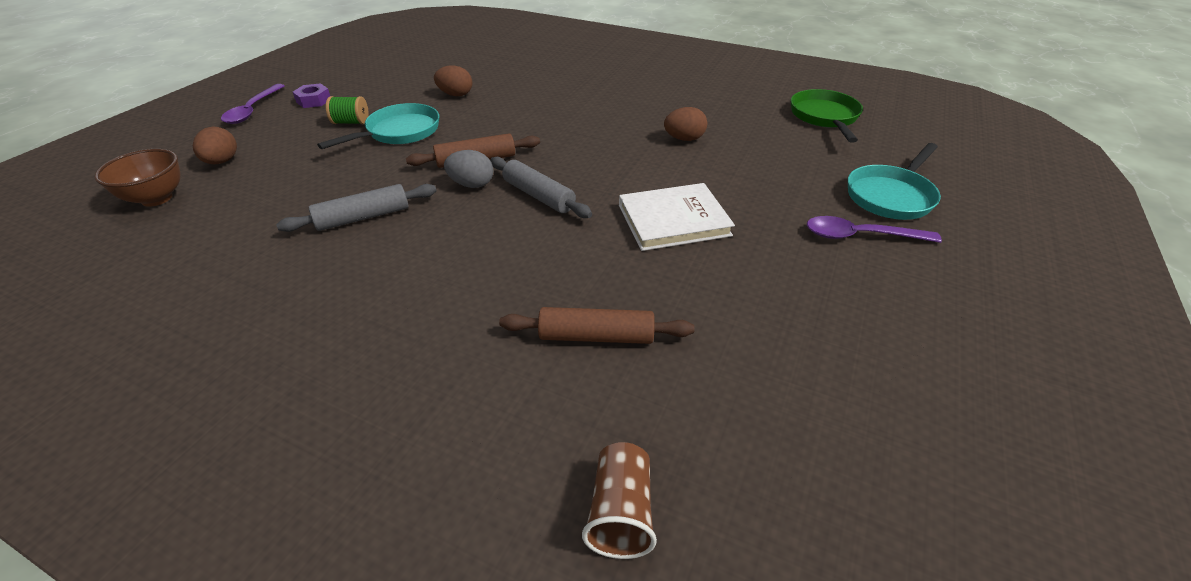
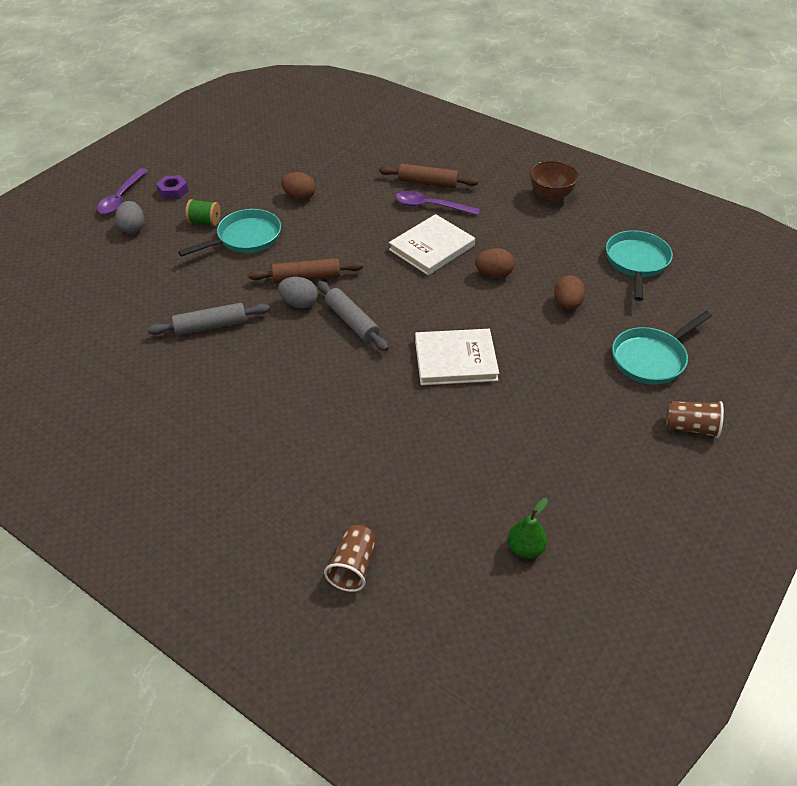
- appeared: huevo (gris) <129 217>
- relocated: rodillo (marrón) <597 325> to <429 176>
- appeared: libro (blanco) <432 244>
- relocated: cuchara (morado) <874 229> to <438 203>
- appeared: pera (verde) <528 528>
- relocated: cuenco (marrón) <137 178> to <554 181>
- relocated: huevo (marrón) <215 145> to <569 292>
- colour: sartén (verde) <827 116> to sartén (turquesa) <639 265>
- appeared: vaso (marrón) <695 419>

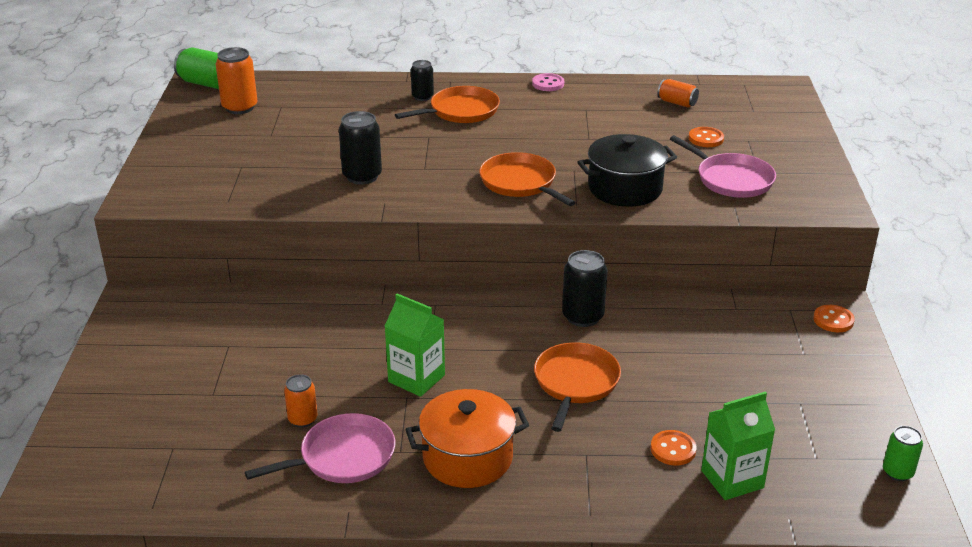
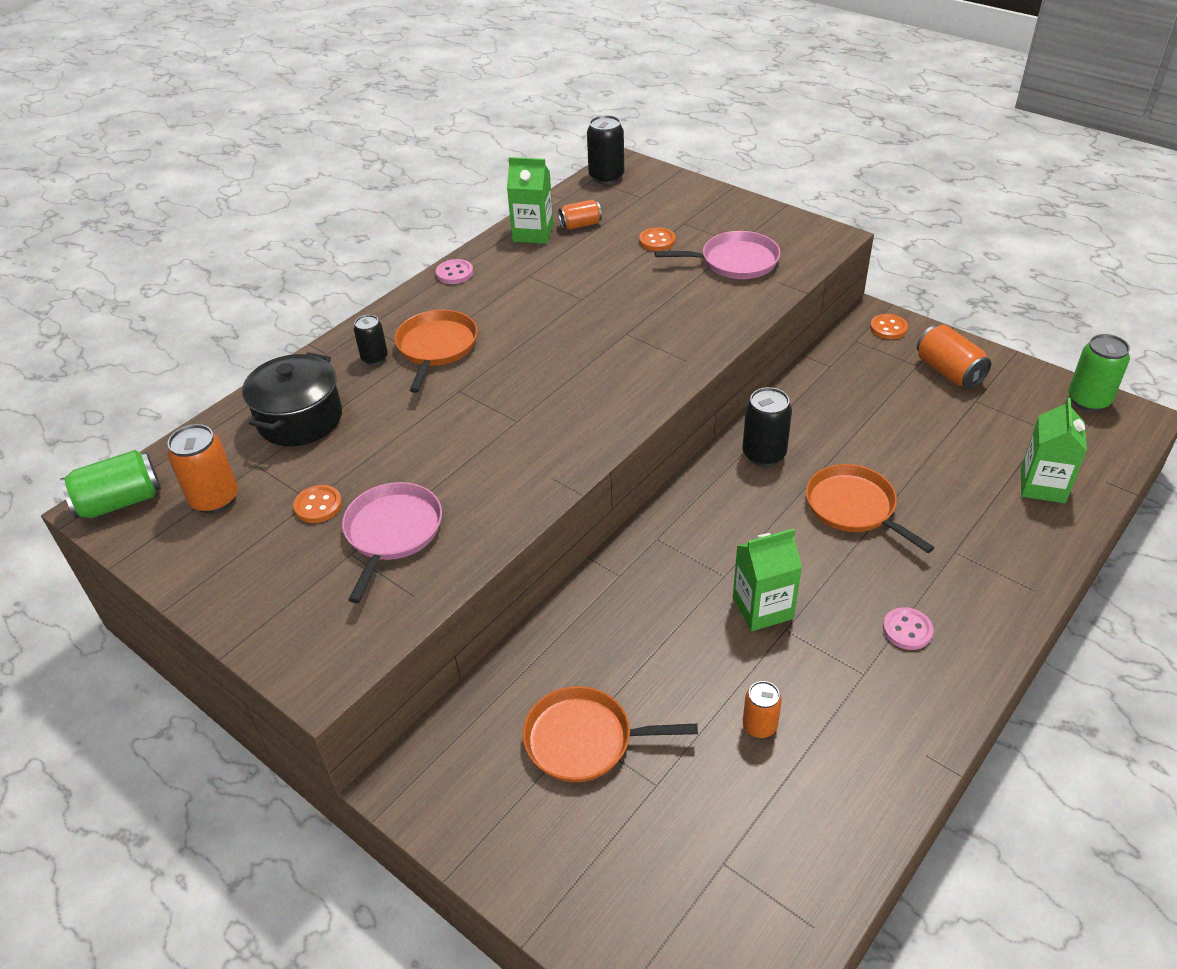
- relocated: olla (negro) <627 170> to <292 399>
- relocated: botón (naranja) <674 448> to <317 504>
- relocated: sartén (rosa) <320 448> to <392 542>
- appeared: cartón de leche (verde) <530 200>
- relocated: sartén (naranja) <527 179> to <610 734>
- relocated: lata (negro) <360 148> to <605 149>
- exchanged: olla (naranja) <467 438> to botón (rosa) <908 628>
- appeared: lata (naranja) <954 357>
- size: lata (verde) <903 453> = <1099 372> x1.59

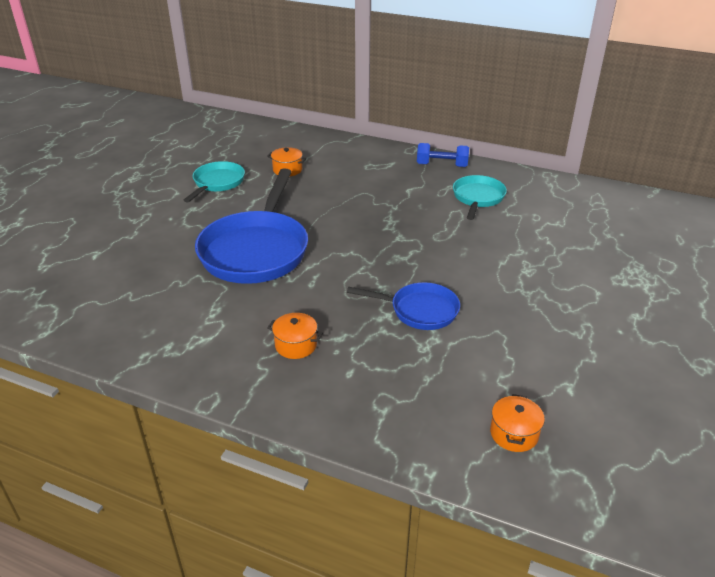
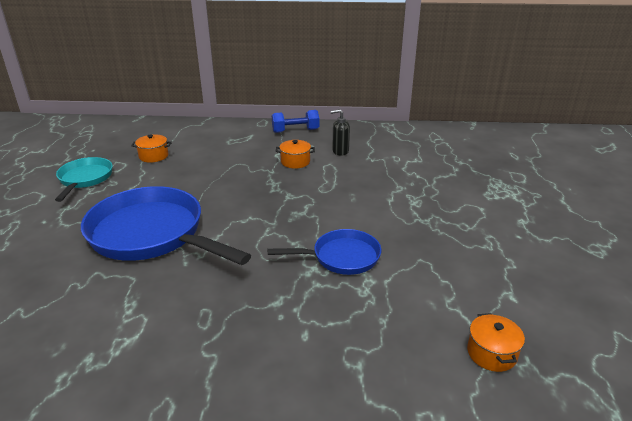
- spun: sartén (azul) <251 226> = <166 225> 135 degrees clockwise
- relocated: olla (naranja) <295 336> to <295 154>
- exchanged: sartén (turquesa) <480 197> to dispensador de jabón (negro) <340 132>

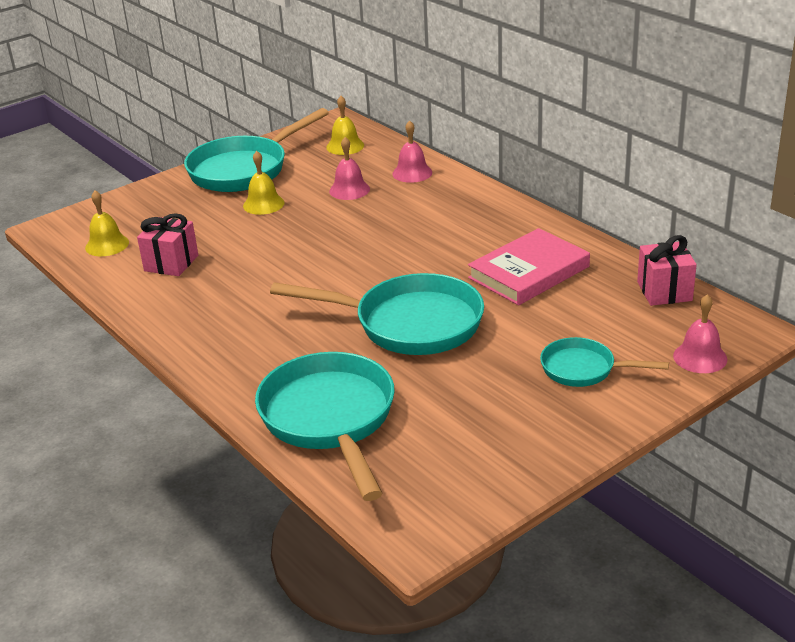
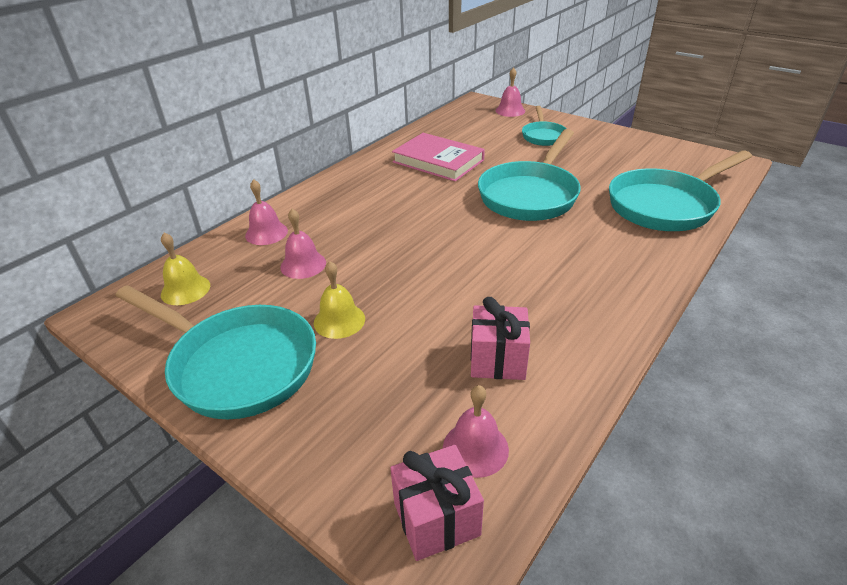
- relocated: regalo (rosa) <667 270> to <437 503>
- colour: campana (amarillo) <107 223> to campana (rosa) <476 431>
- spun: sartén (turquesa) <377 314> = <529 175> 150 degrees counterclockwise

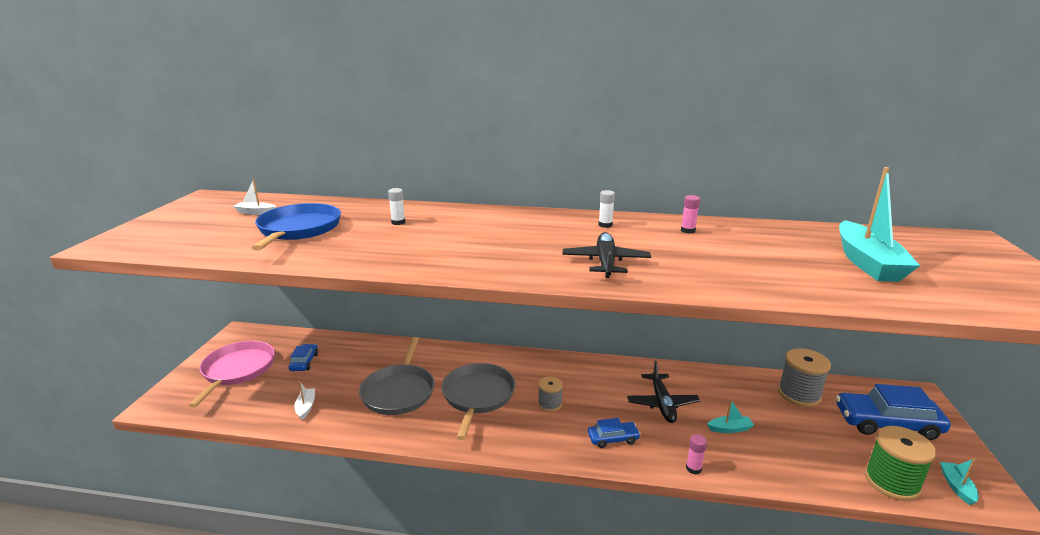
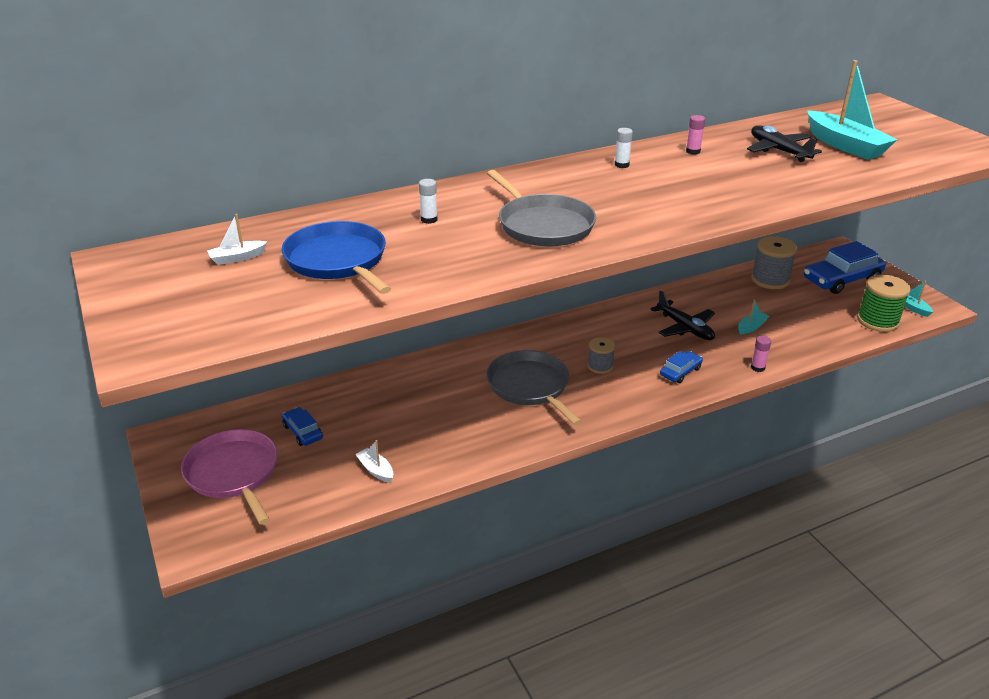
- relocated: sartén (gris) <397 376> to <541 208>
- relocated: avión (negro) <606 255> to <784 143>

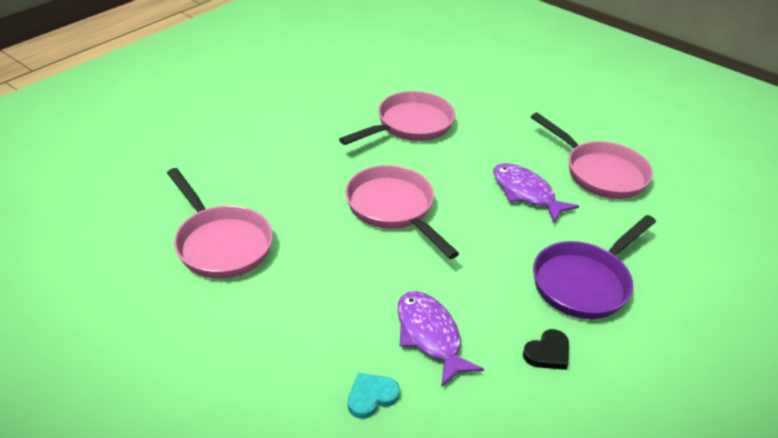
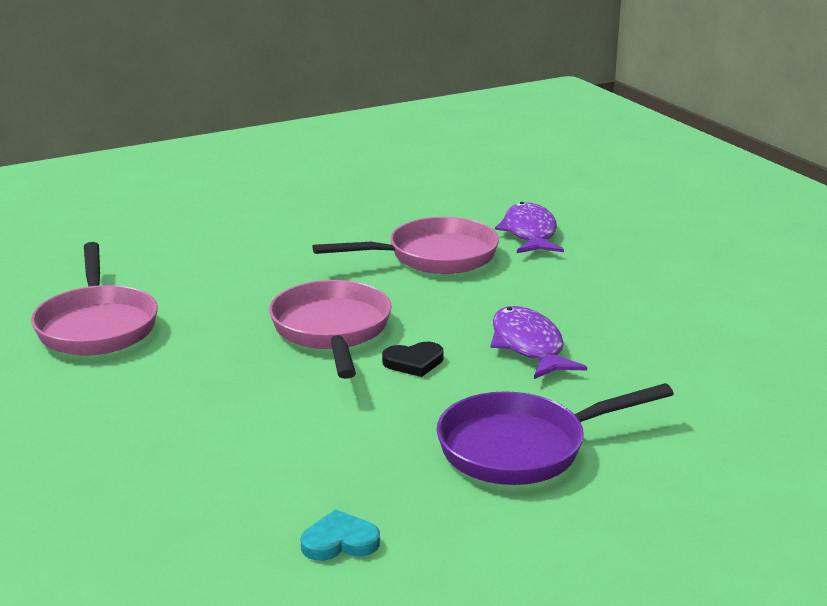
- relocated: corazón (turquesa) <374 396> to <340 535>
- relocated: corazón (negro) <546 349> to <413 359>
- relocated: pez (morado) <440 339> to <529 227>
- missing: sartén (rosa) <592 155>

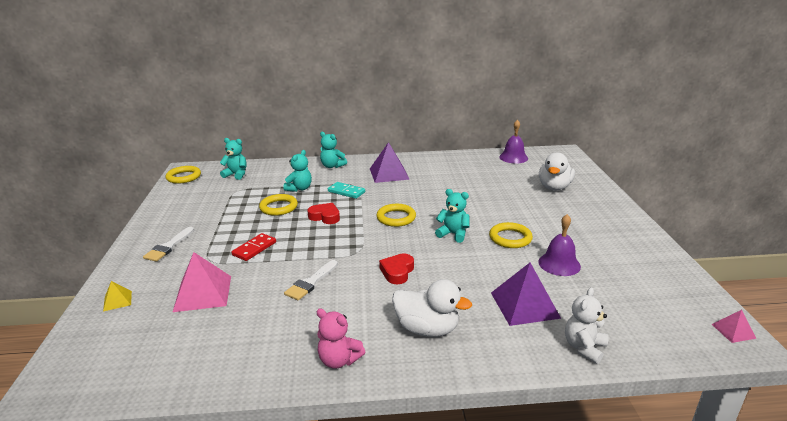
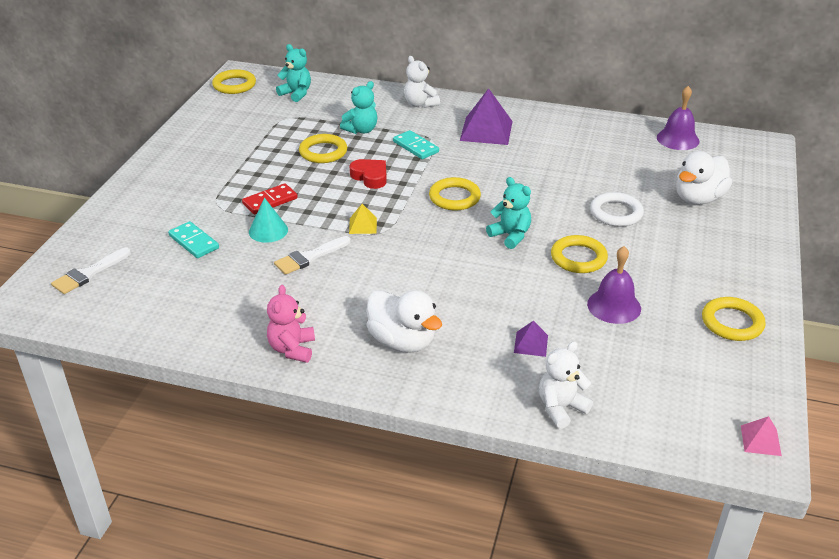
- relocated: pincel (blanco) <168 244> to <91 271>
- exchanged: pirámide (rosa) <202 282> to ficha de dominó (turquesa) <193 239>
- appeared: cono (turquesa) <268 220>
- spun: osito (rosa) <340 338> = <291 324> 45 degrees clockwise
- relocated: pirámide (amarillo) <117 296> to <363 219>
- colour: osito (turquesa) <333 150> to osito (blanco) <422 82>
- size: pirámide (morado) <526 294> = <531 338> x0.49
- appeared: anillo (blanco) <617 209>
- appeared: anillo (amarillo) <734 319>
- missing: corazón (rojo) <396 269>

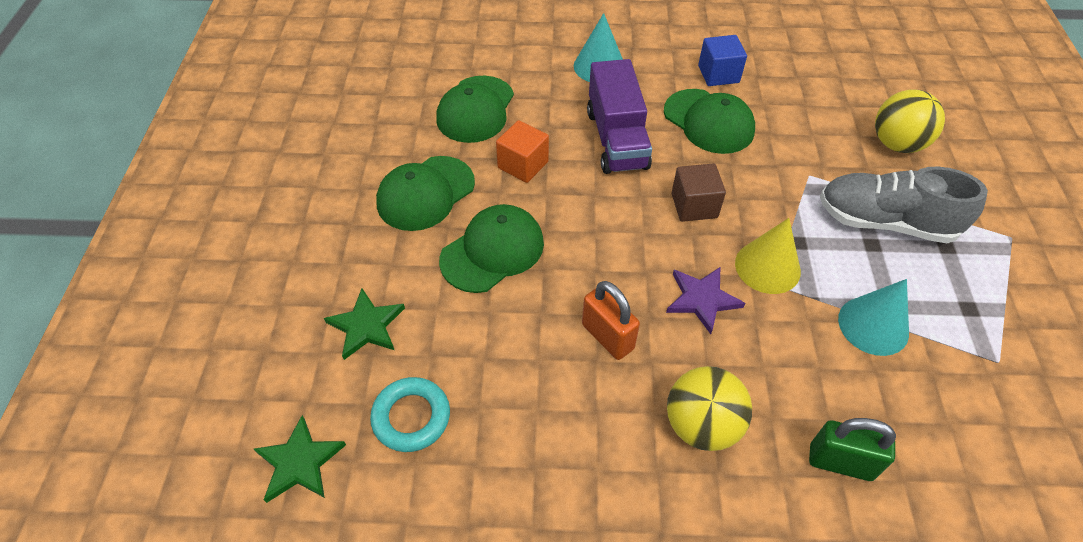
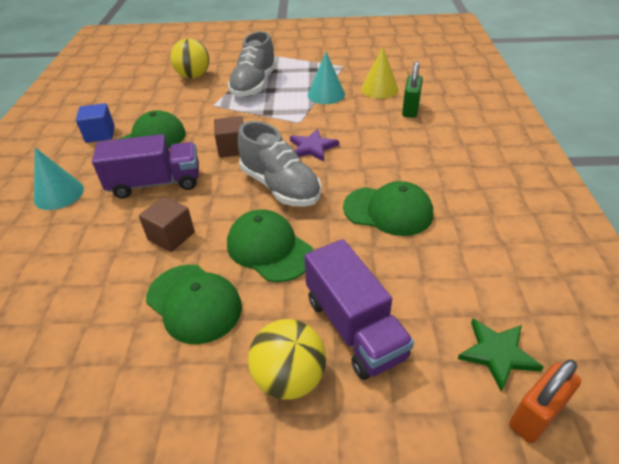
- colour: cubo (naranja) <522 151> to cubo (marrón) <167 224>
- appeared: zapato (gris) <279 164>
- relocated: pelota (amarillo) <709 408> to <287 359>
- exchanged: estrella (verde) <364 324> to camión (morado) <359 309>
- relocated: gorra (verde) <475 109> to <388 208>
- relocated: cono (amarillo) <768 256> to <380 73>
- relocated: candado (naranja) <611 320> to <545 401>
- missing: anillo (turquesa) <410 414>

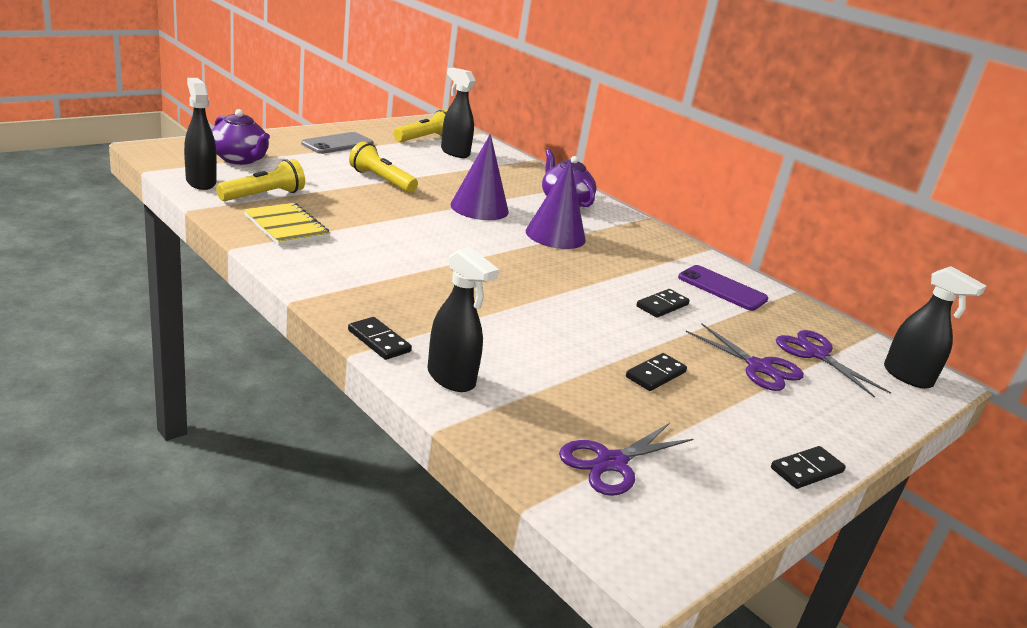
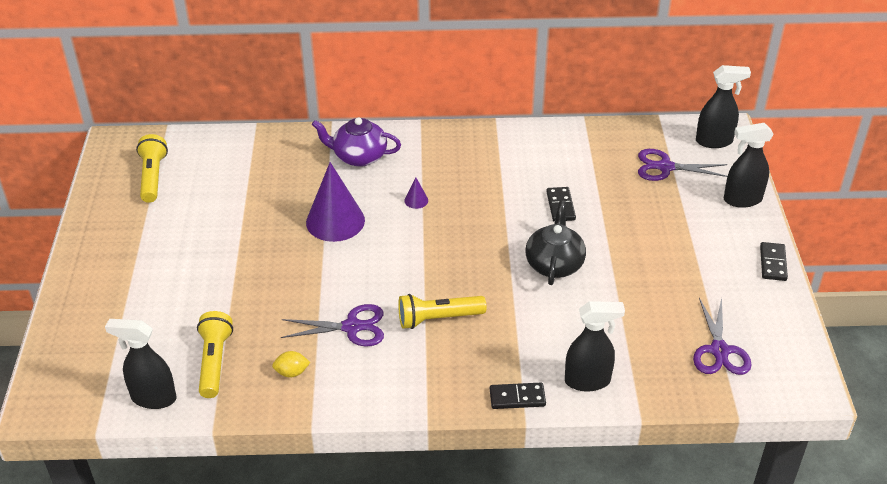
- exchanged: cuaderno (amarillo) <287 224> to limón (amarillo) <291 364>
- relocated: tijeras (morado) <745 357> to <332 325>
- relocated: lámpara de mano (amarillo) <383 167> to <442 311>
- size: cono (morado) <556 204> = <416 193> x0.41
- appeared: tetera (negro) <556 242>
- relocated: pulverizador (negro) <458 113> to <749 165>
- missing: tetera (morado) <241 137>
- missing: móvil (gris) <337 143>
- missing: ficha de dominó (negro) <656 372>
- missing: móvil (morado) <723 288>

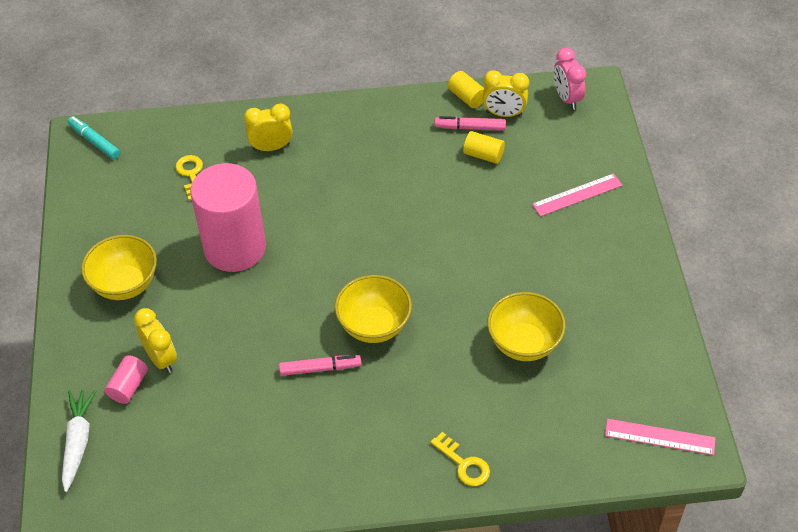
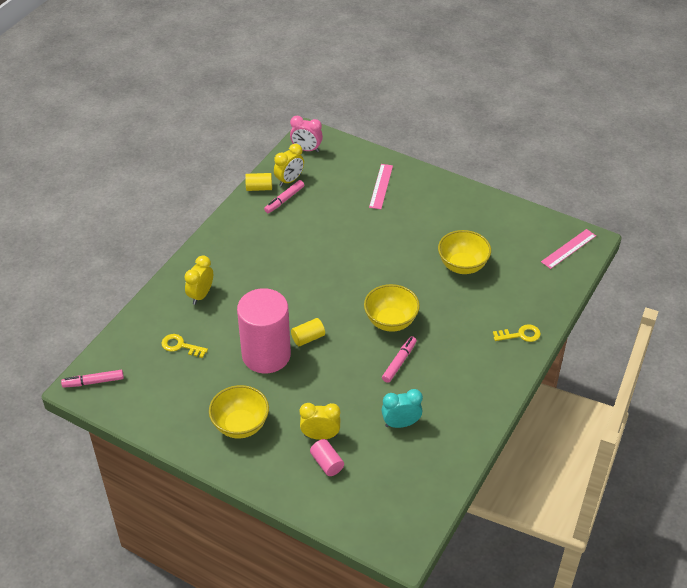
- colour: rotulador (turquesa) <94 137> to rotulador (rosa) <92 379>
- relocated: cilindro (amarillo) <484 147> to <308 332>
- appeared: despertador (turquesa) <402 408>
- missing: zanahoria (blanco) <79 441>

